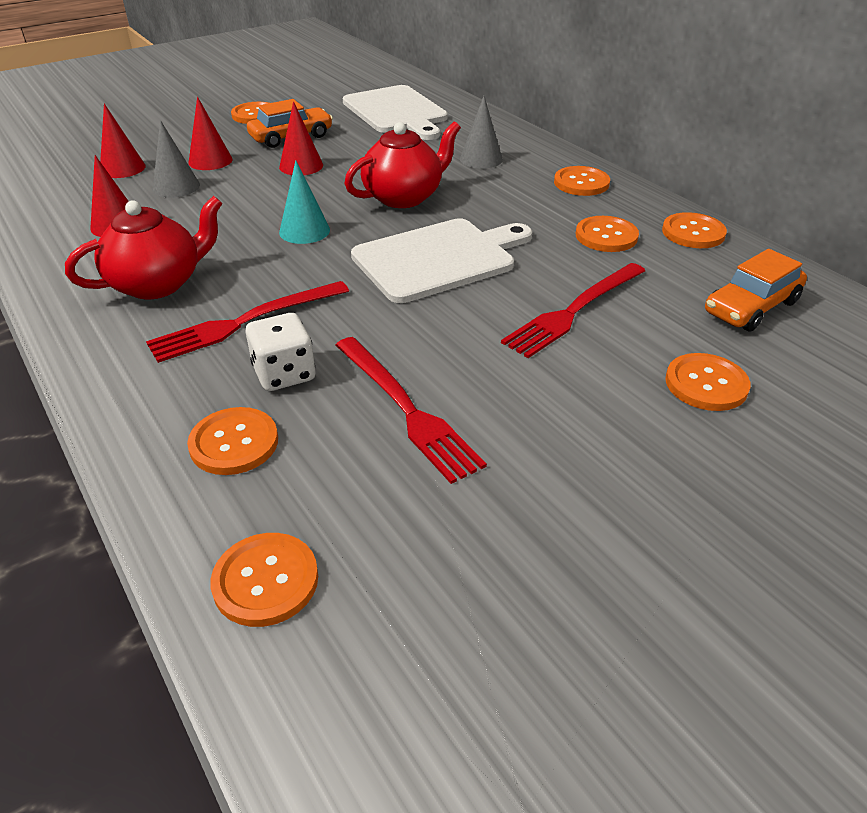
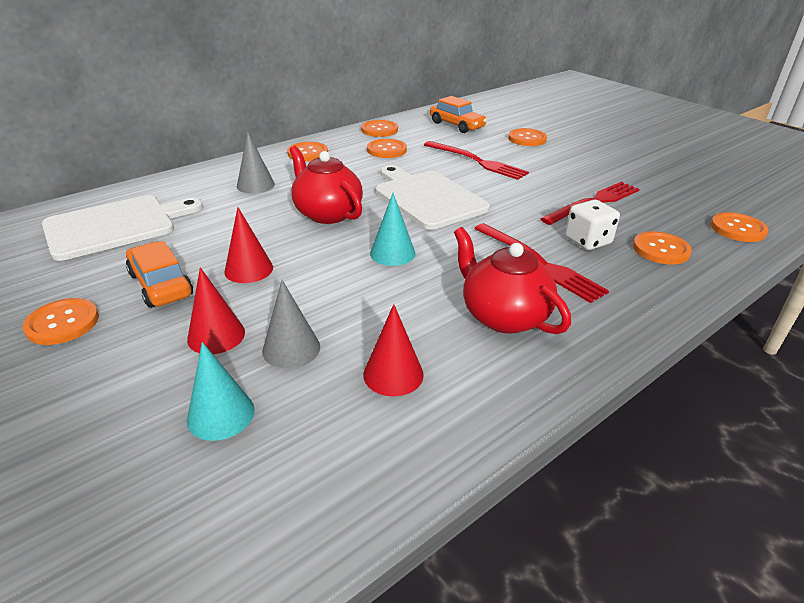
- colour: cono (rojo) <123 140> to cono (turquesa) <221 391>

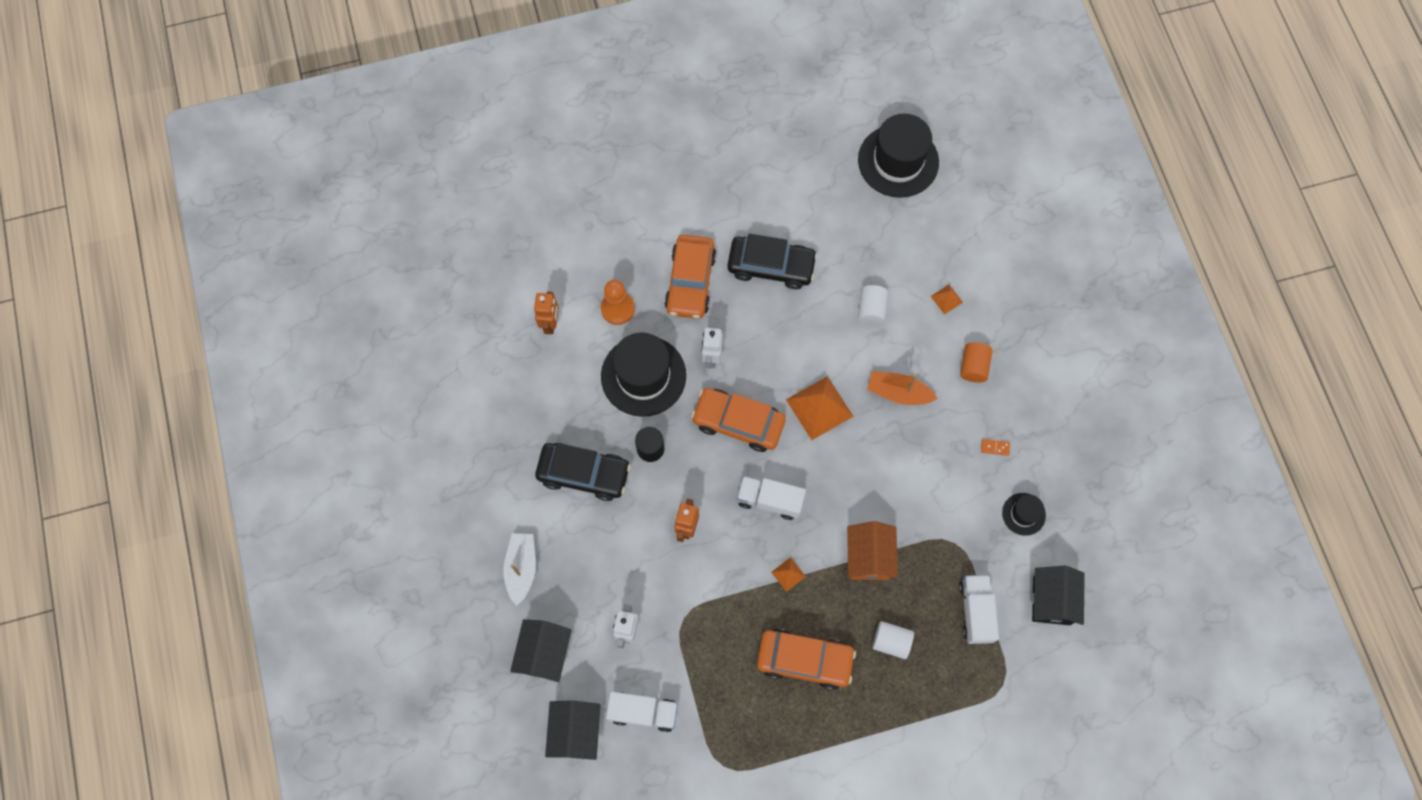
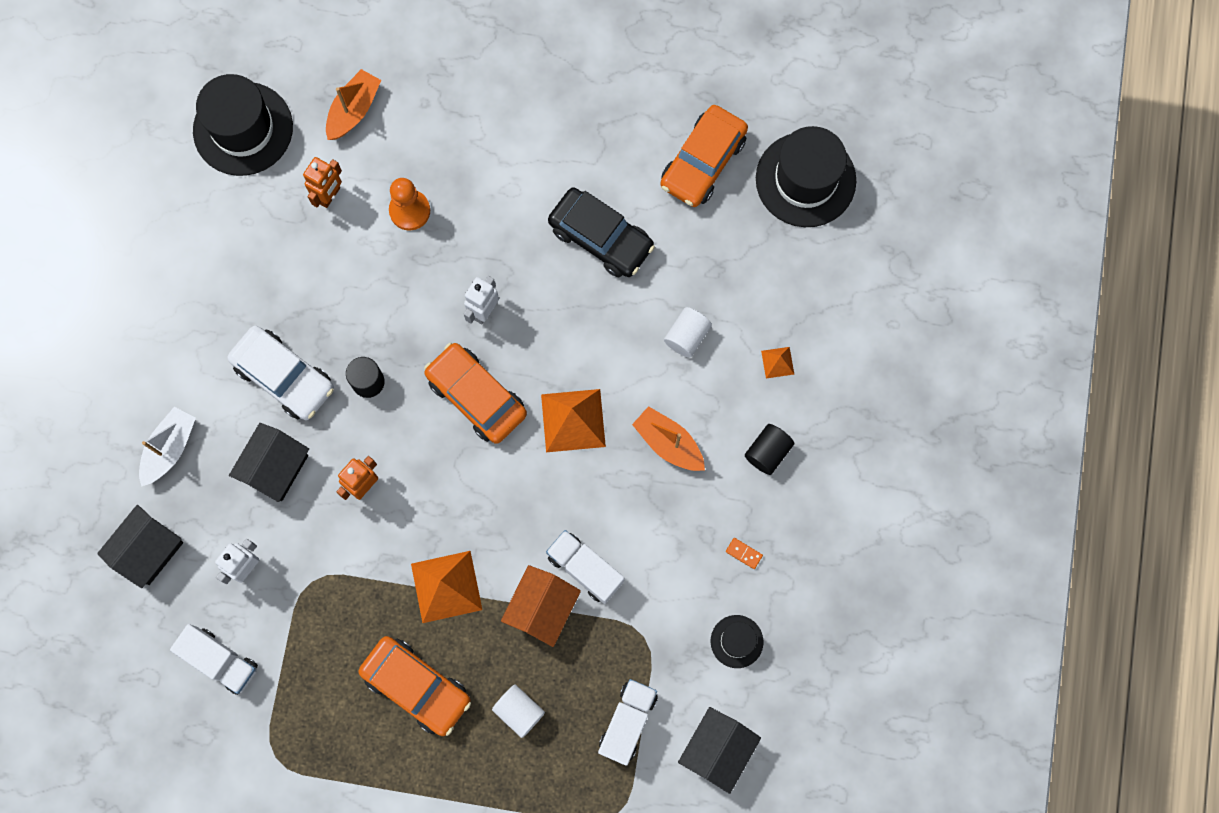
- relocated: sombrero (negro) <643 374> to <243 125>
- colour: coche (negro) <583 472> to coche (blanco) <280 373>
- relocated: casa (negro) <573 730> to <269 462>
- appeared: barco (naranja) <353 104>
- size: pirámide (naranja) <788 574> = <446 587> x2.05
- relocated: camión (blanco) <771 498> to <585 567>
- relocated: coche (naranja) <690 277> to <704 156>
- colour: cilindro (naranja) <976 362> to cilindro (negro) <769 449>

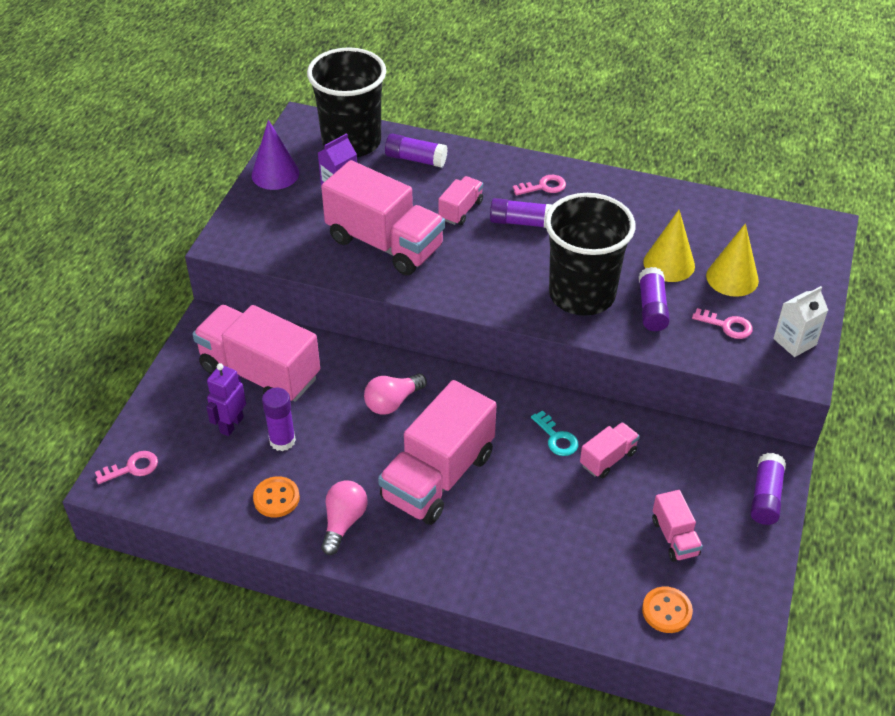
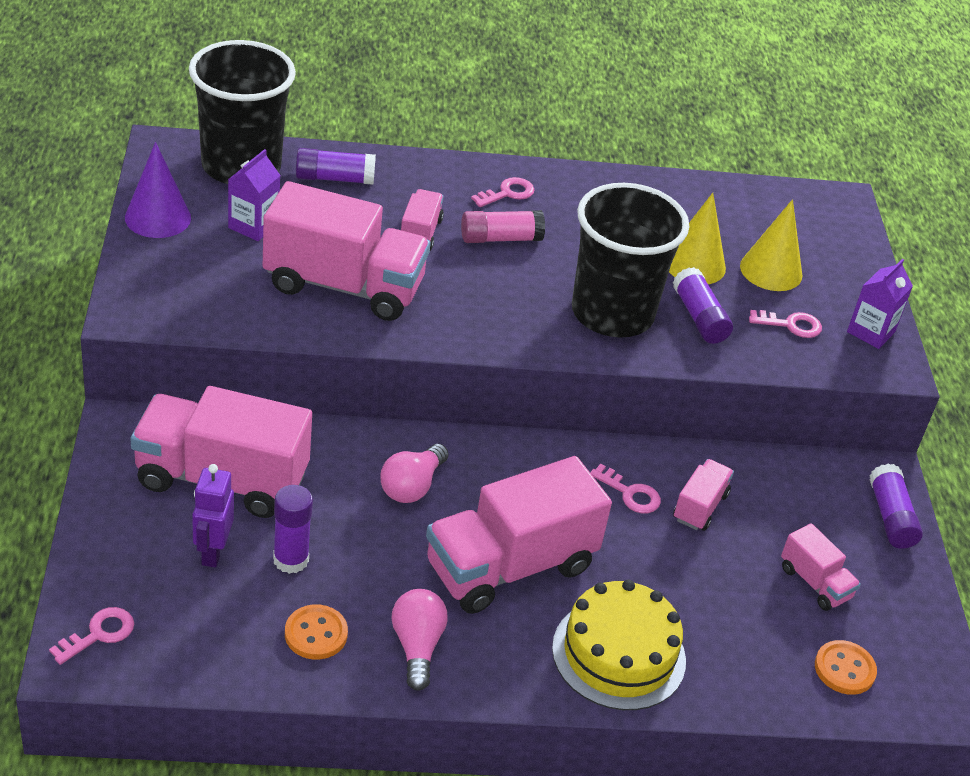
- spun: camión (rosa) <437 452> = <519 535> 45 degrees clockwise
- colour: barra de pegamento (morado) <521 213> to barra de pegamento (rosa) <503 226>
- appeared: tarta (amarillo) <619 645>
- colour: llave (turquesa) <554 433> to llave (rosa) <625 488>
- colour: cartón de leche (blanco) <800 321> to cartón de leche (morado) <880 304>

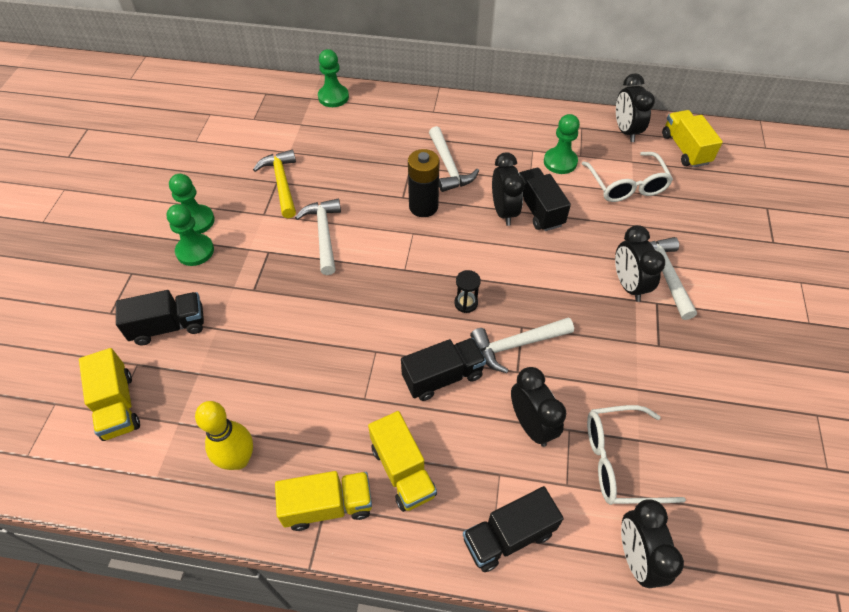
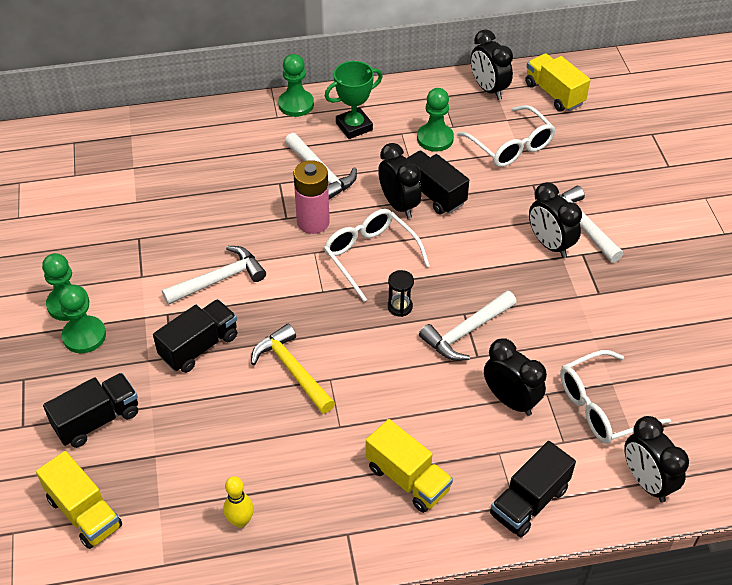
- relocated: camión (negro) <443 369> to <195 336>
- spun: martillo (blanco) <318 237> = <214 275> 90 degrees clockwise
- size: bolo (amarillo) <224 435> = <238 502> x0.65
- relocated: martillo (amarillo) <274 183> to <293 369>
- relocated: peón (verde) <333 78> to <296 85>
- colour: pila (negro) <424 183> to pila (rosa) <311 197>
- appeared: gafas (blanco) <377 255>
- appeared: trofeo (verde) <354 100>
- missing: camión (amarillo) <323 501>

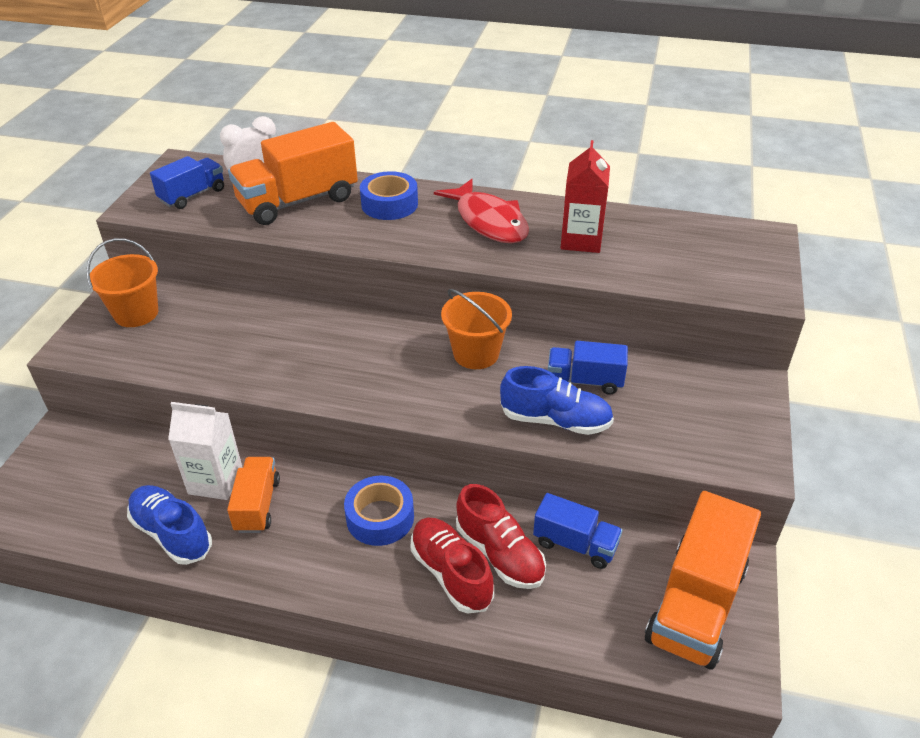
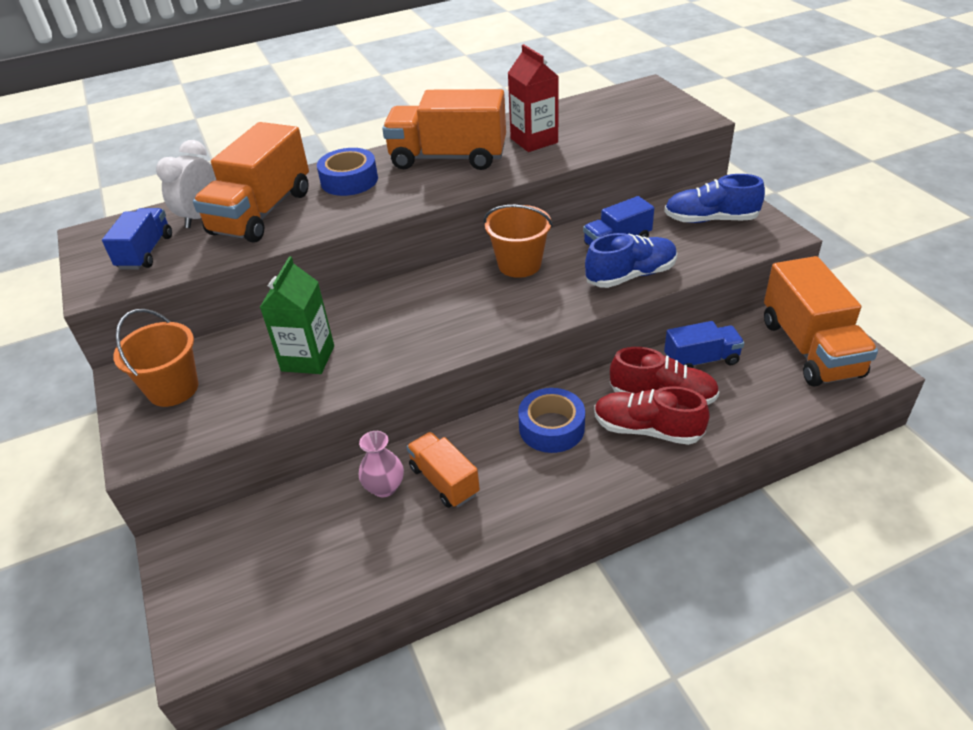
- appeared: cartón de leche (verde) <297 315>
- exchanged: cartón de leche (blanco) <205 451> to florero (rosa) <381 464>
- exchanged: pez (rojo) <481 211> to camión (naranja) <444 129>
- relocated: zapato (azul) <169 525> to <714 198>

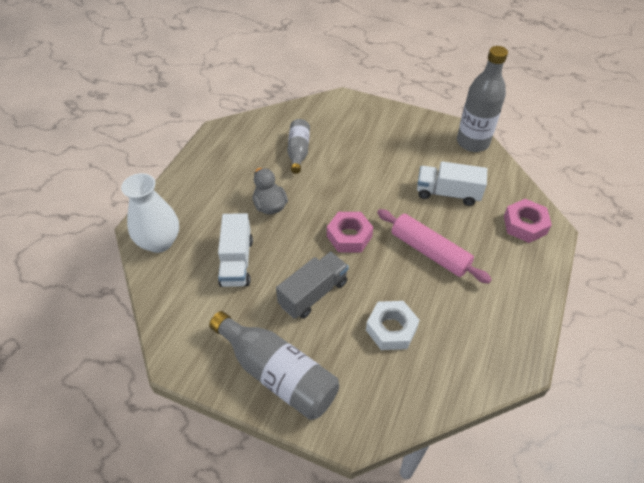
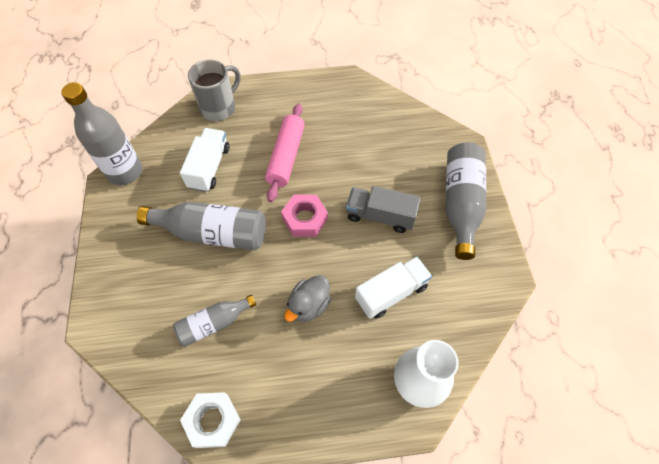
- appeared: botella (gris) <201 226>
- spun: camión (blanco) <452 183> = <204 160> 150 degrees counterclockwise
- relocated: tuerca (blanco) <392 325> to <210 420>
- exchanged: tuerca (rosa) <528 221> to taza (gris) <214 90>

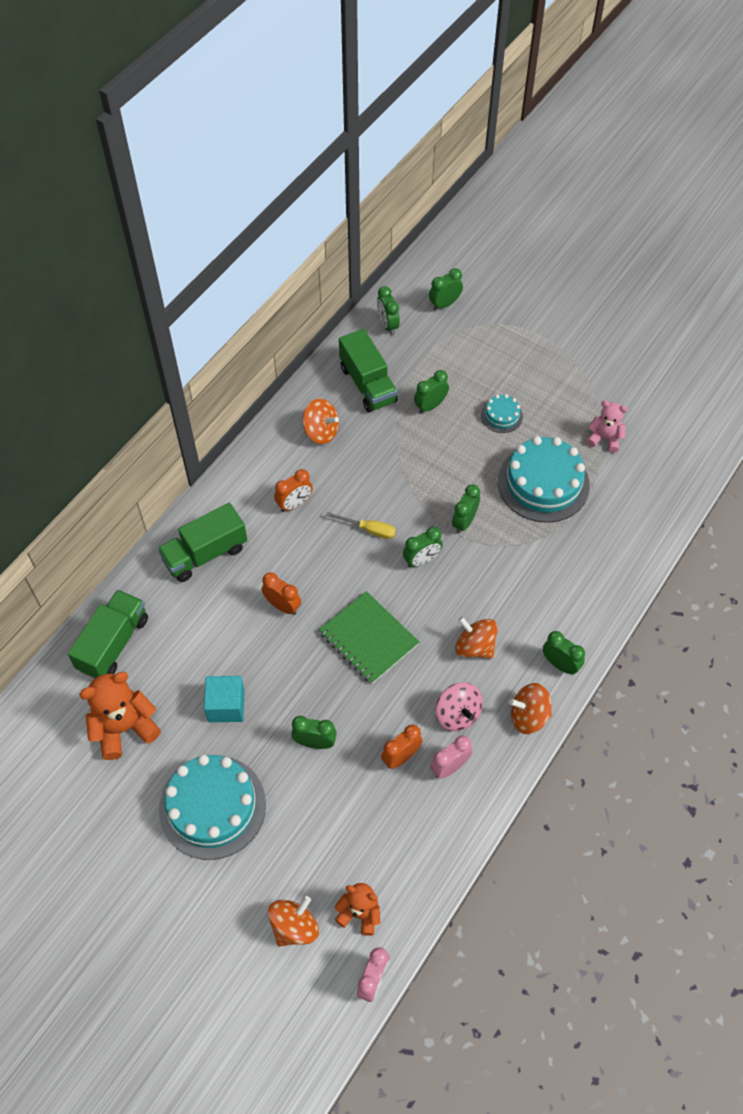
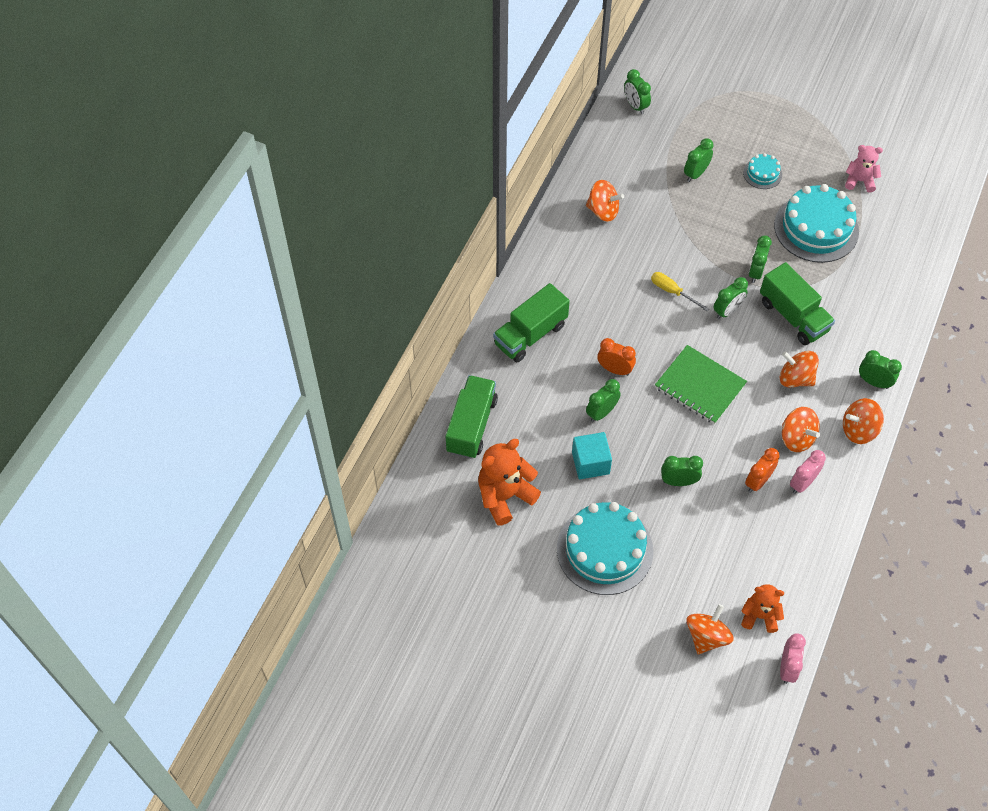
- relocated: despertador (verde) <446 289> to <603 400>
- spun: destornillador (amarillo) <360 525> = <680 291> 150 degrees counterclockwise
- relocated: camión (verde) <368 370> to <797 303>
- colour: peonza (rosa) <459 706> to peonza (naranja) <801 429>
- missing: despertador (naranja) <293 490>

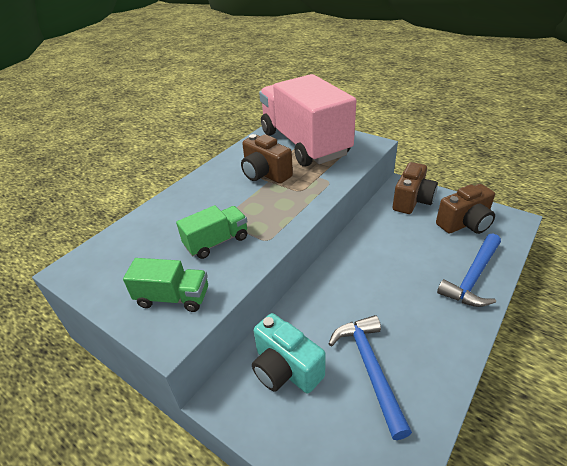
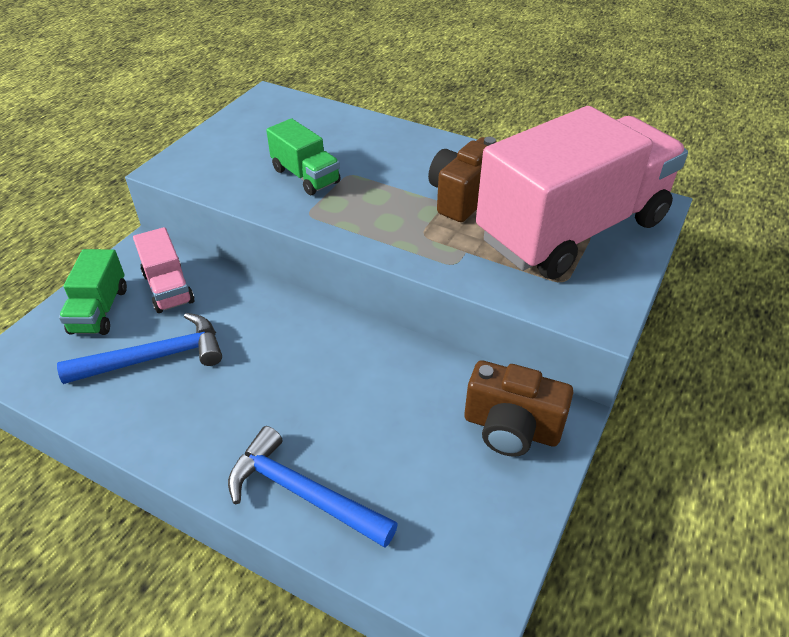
- relocated: camión (verde) <165 285> to <93 292>
- exchanged: cámara (turquesa) <289 353> to camión (rosa) <164 270>
- missing: cámara (marrón) <465 209>

